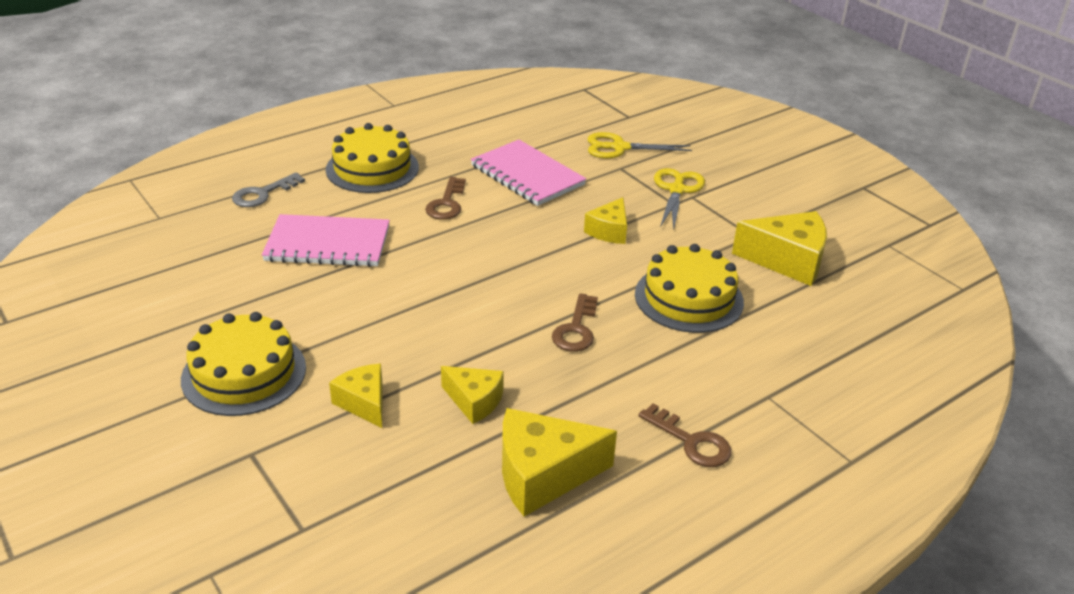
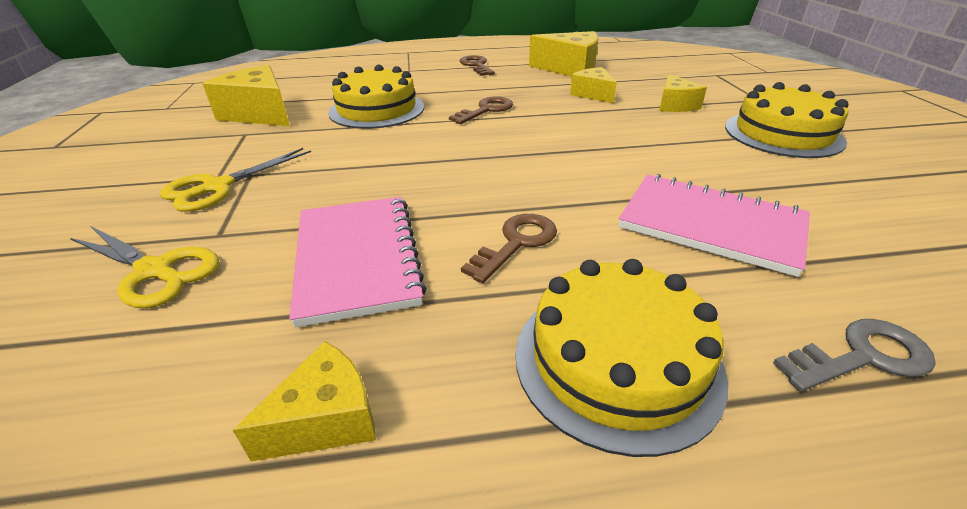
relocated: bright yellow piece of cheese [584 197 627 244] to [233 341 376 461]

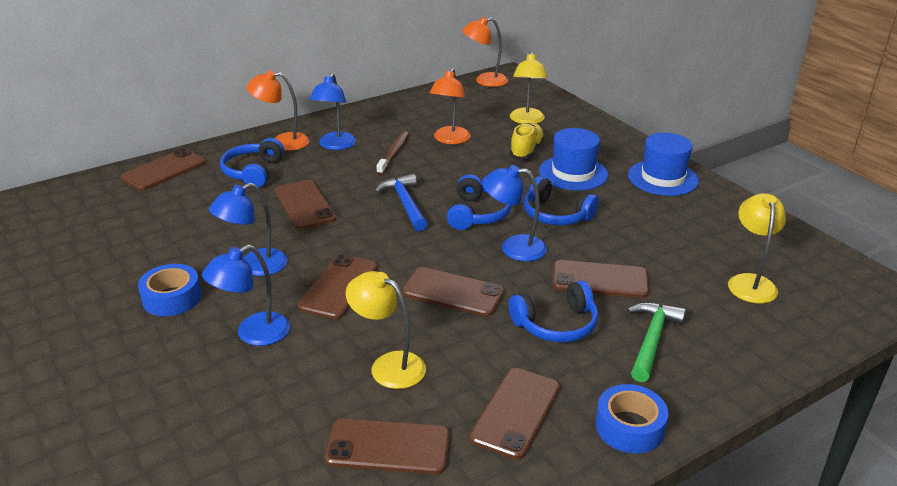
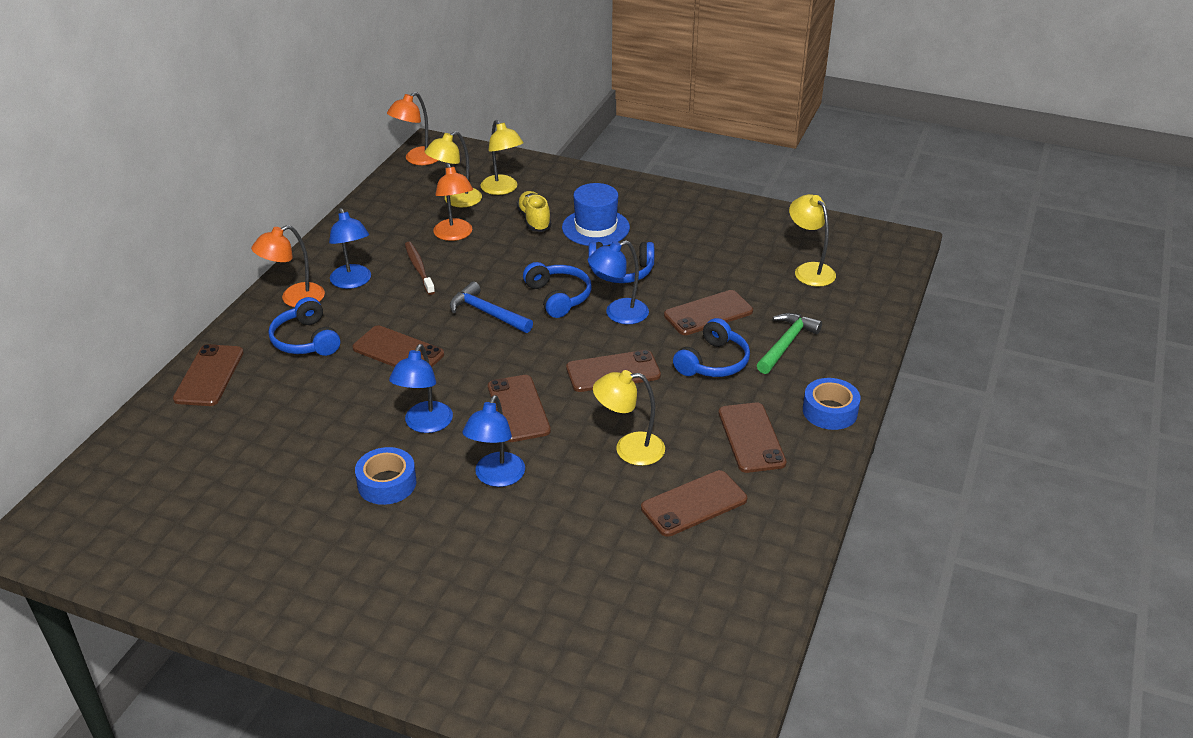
missing: blue top hat [628 133 699 196]
appeared: bright yellow desk lamp [425 131 482 207]
spun: leaf-green hammer [627 302 686 382] = [757 313 822 374] 45 degrees clockwise

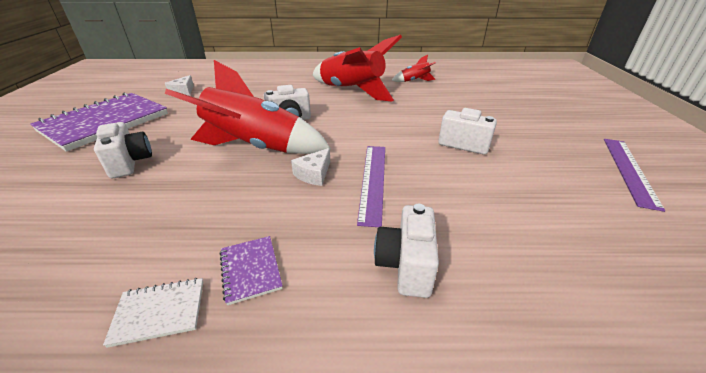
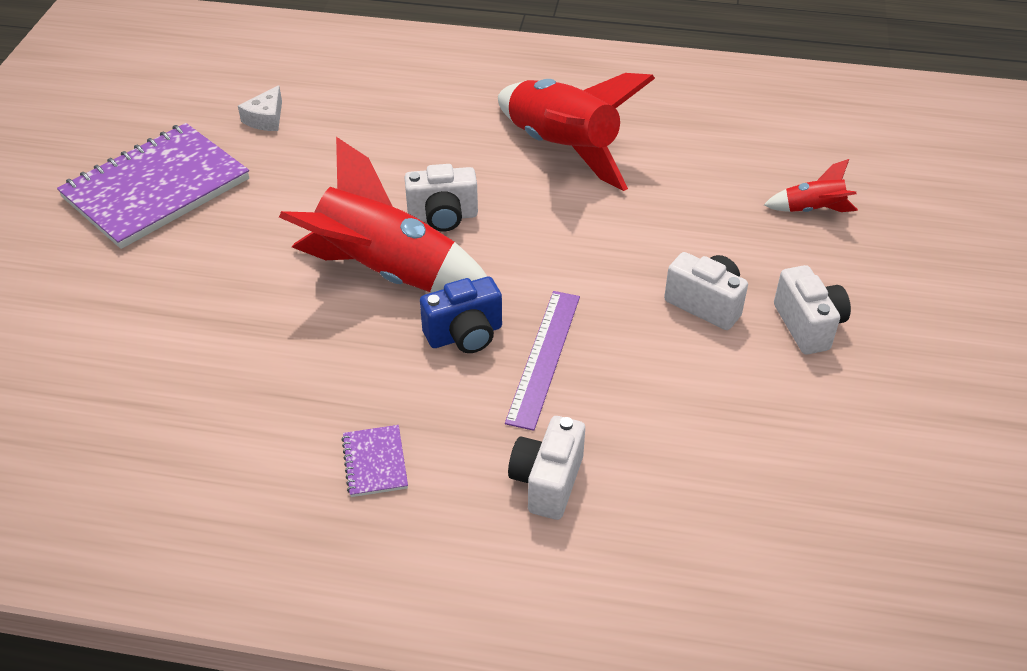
missing: purple measuring stick [604 139 665 212]; pure white notebook [103 278 203 348]
relocated: red rocket [391 55 436 82] to [764 159 858 212]; pure white camera [94 122 152 178] to [774 265 851 354]
exchanged: pure white piece of cheese [291 148 330 186] to blue camera [420 276 502 353]

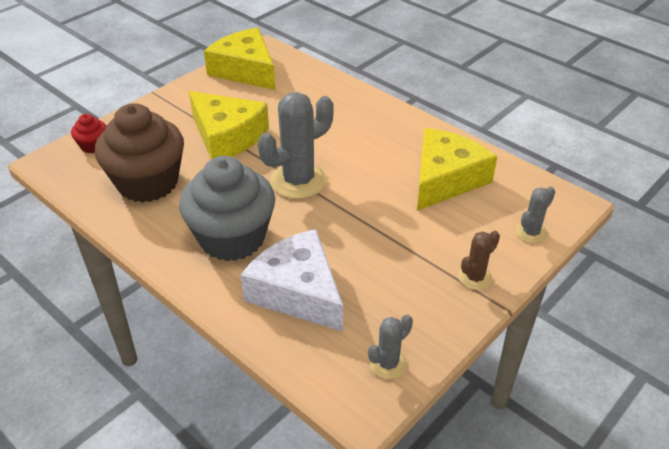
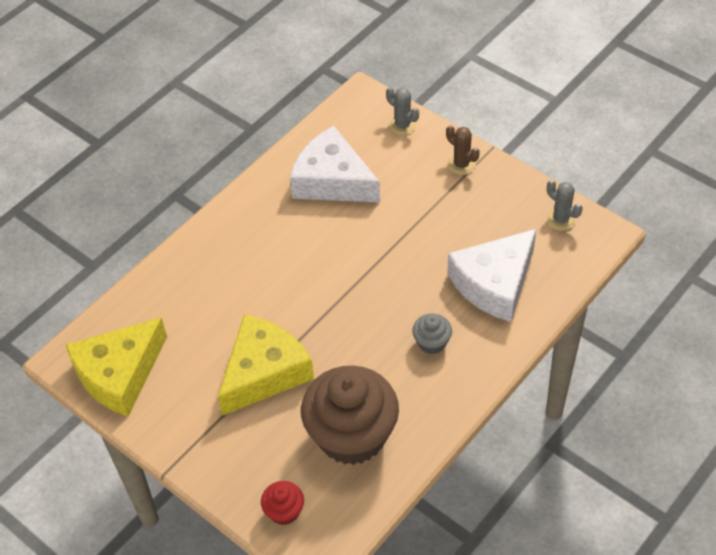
missing: ash-grey cactus [258 92 333 199]
colour: bright yellow piece of cheese [417 128 497 211] to pure white piece of cheese [290 126 380 202]
size: ash-grey fairy cake [179 156 275 261] = [412 314 452 354] x0.43

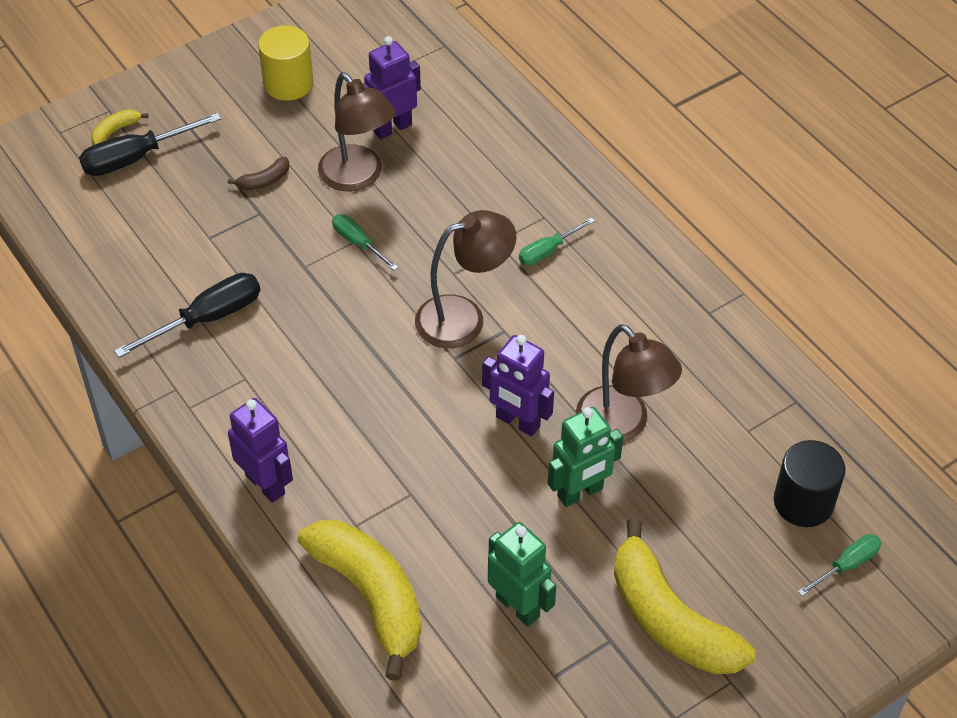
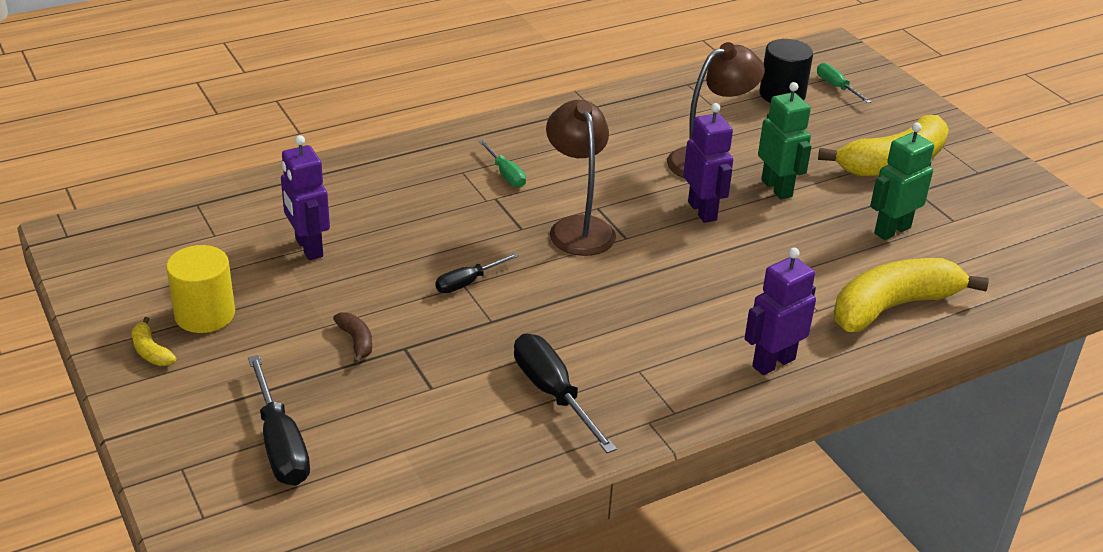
missing: brown desk lamp [318 73 396 191]
relocated: bright yellow toy banana [91 109 149 145] to [132 317 176 366]
colour: leaf-green hand screwdriver [332 214 398 270] to ebony hand screwdriver [435 253 519 293]
spun: purple robot [482 335 554 436] = [683 103 733 223] 60 degrees counterclockwise

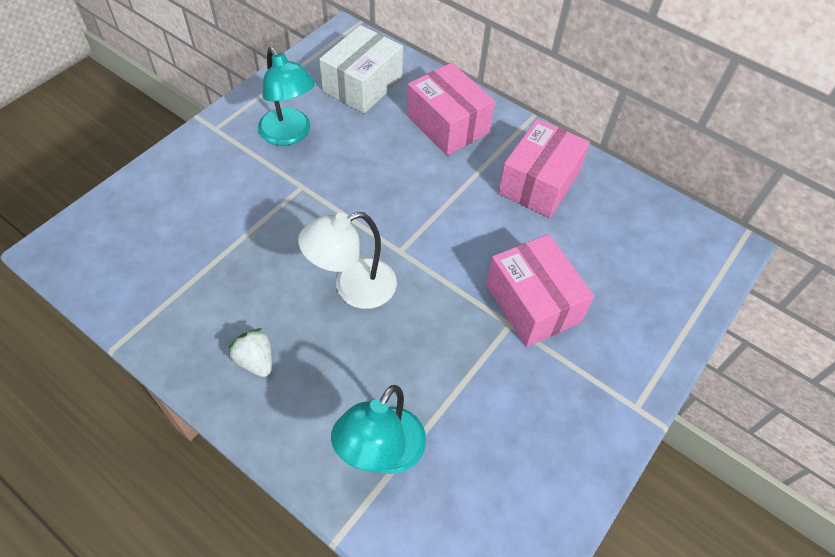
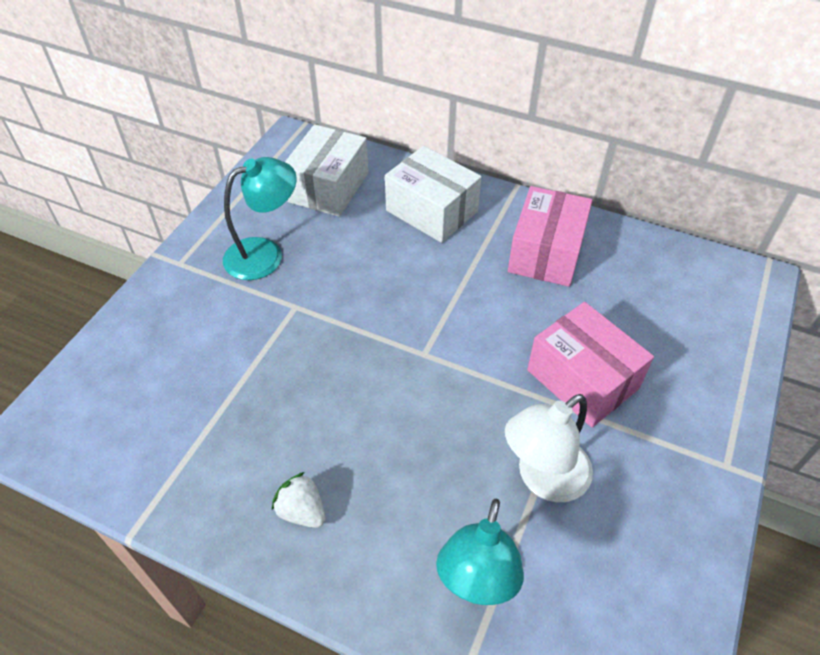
relocated: pure white desk lamp [298 212 397 309] to [505 394 593 502]
colour: pink package [407 63 495 155] to pure white package [385 146 482 243]
spun: turquoise desk lamp [258 47 315 146] = [223 157 297 280] 75 degrees counterclockwise

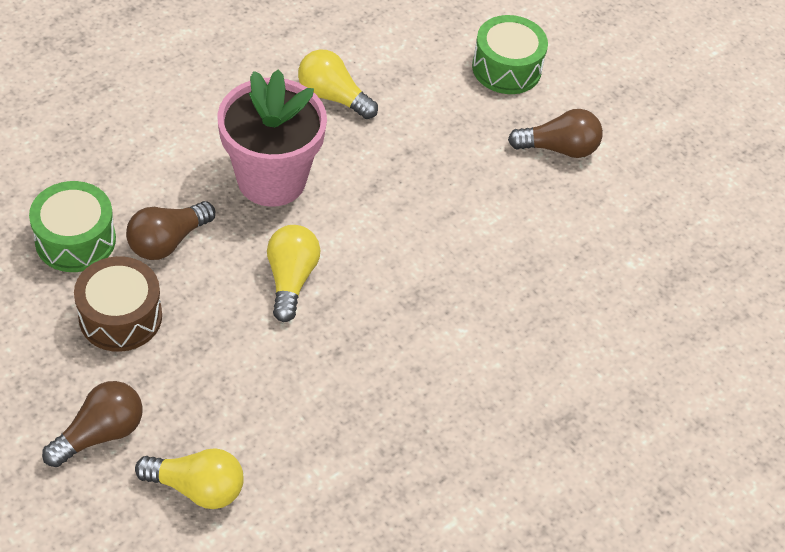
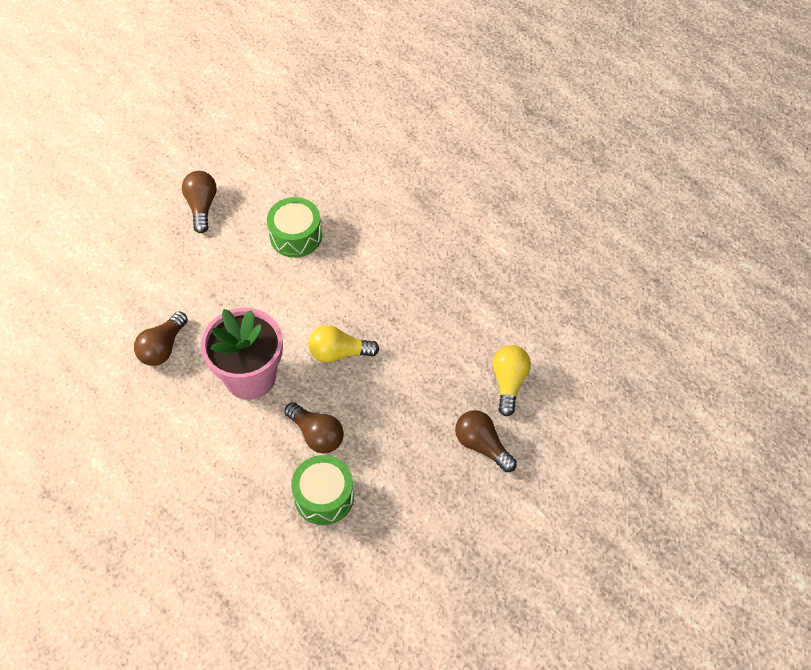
missing: brown drum [74 256 162 352]
relocated: leaf-green drum [472 15 548 94] to [267 197 322 258]
colour: bright yellow bulb [298 50 378 119] to brown bulb [134 311 188 366]

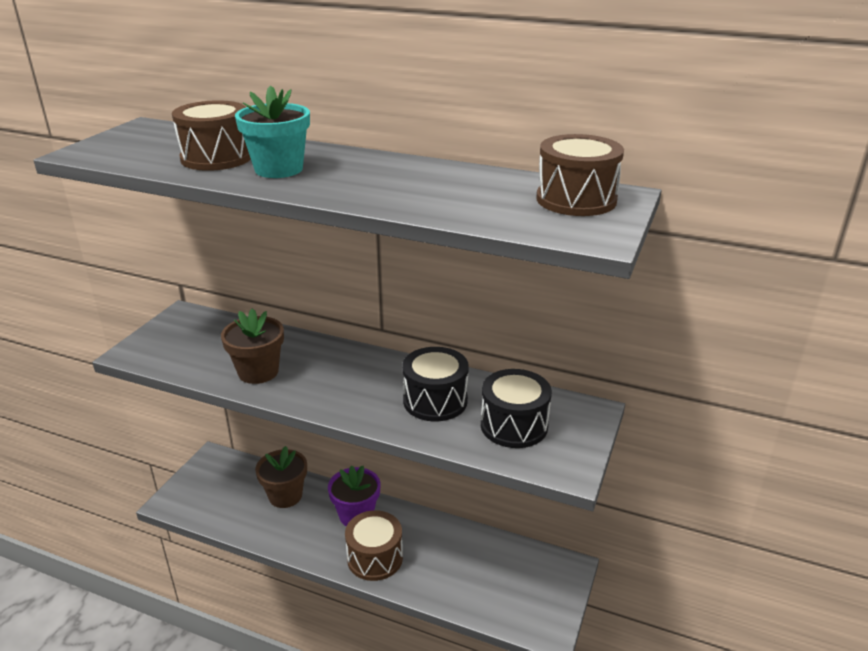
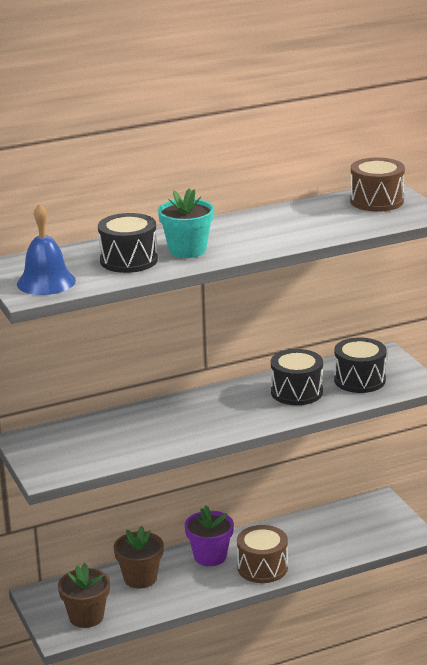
appeared: blue school bell [17 203 76 295]
relocated: brown flower pot [221 308 284 384] to [58 563 110 628]
colour: brown drum [172 100 251 171] to ebony drum [98 213 158 273]

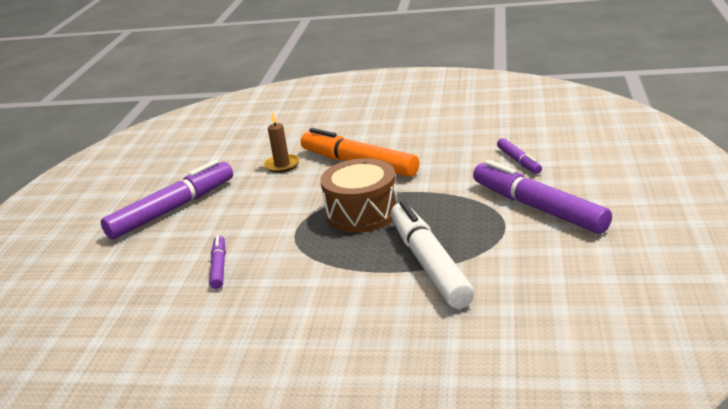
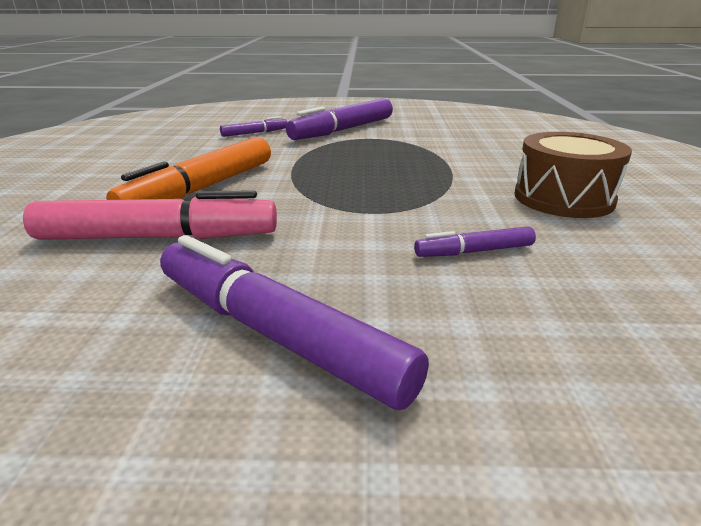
missing: pure white marker [391 200 474 309]
relocated: brown drum [320 158 398 233] to [514 132 632 218]
exchanged: brown wax candle [264 111 300 173] to pink marker [23 190 277 240]

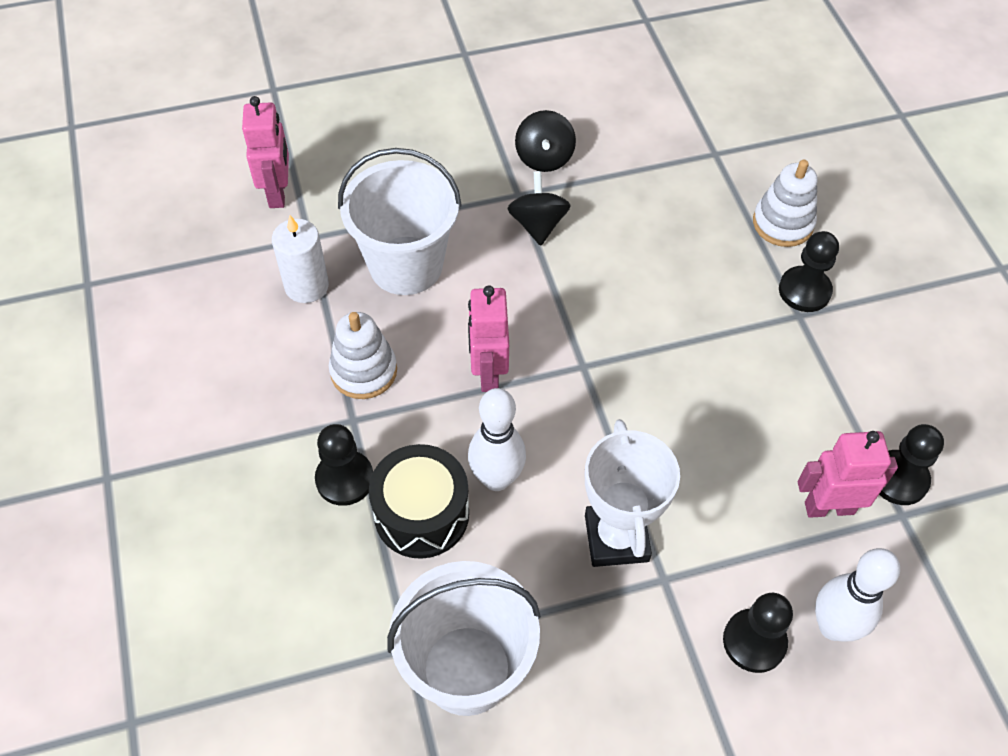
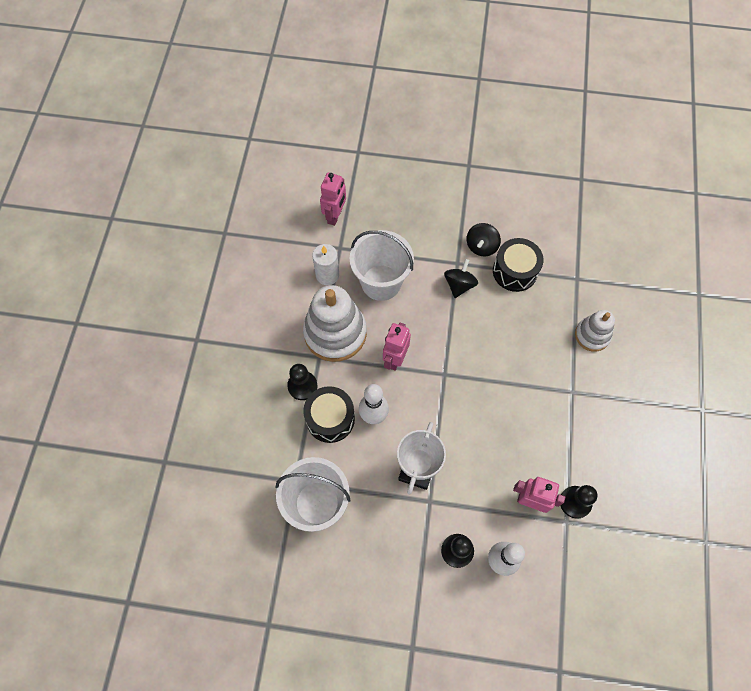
missing: ebony pawn [779 231 839 312]
appeared: ebony drum [493 238 544 292]
size: pure white ring stacker [329 312 397 399] = [303 285 367 362] x1.78

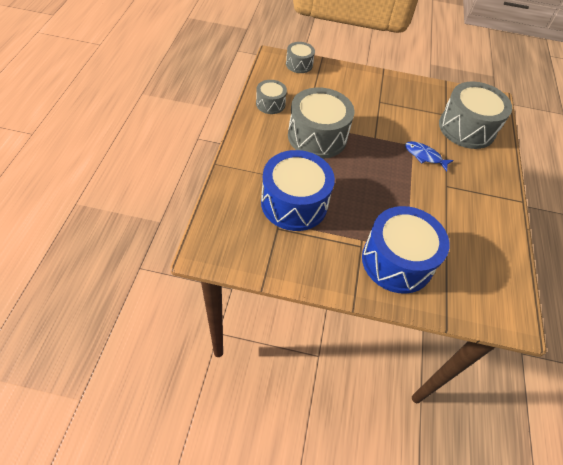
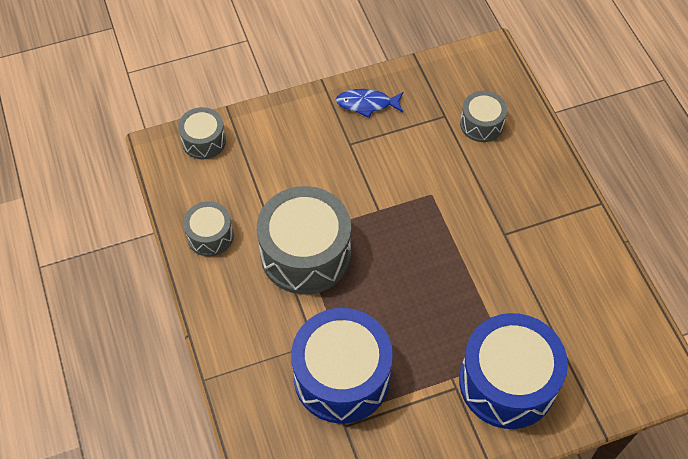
relocated: blue toy fish [405 141 454 171] to [336 89 403 118]
size: ash-grey drum [439 82 512 149] = [460 91 507 142] x0.52

